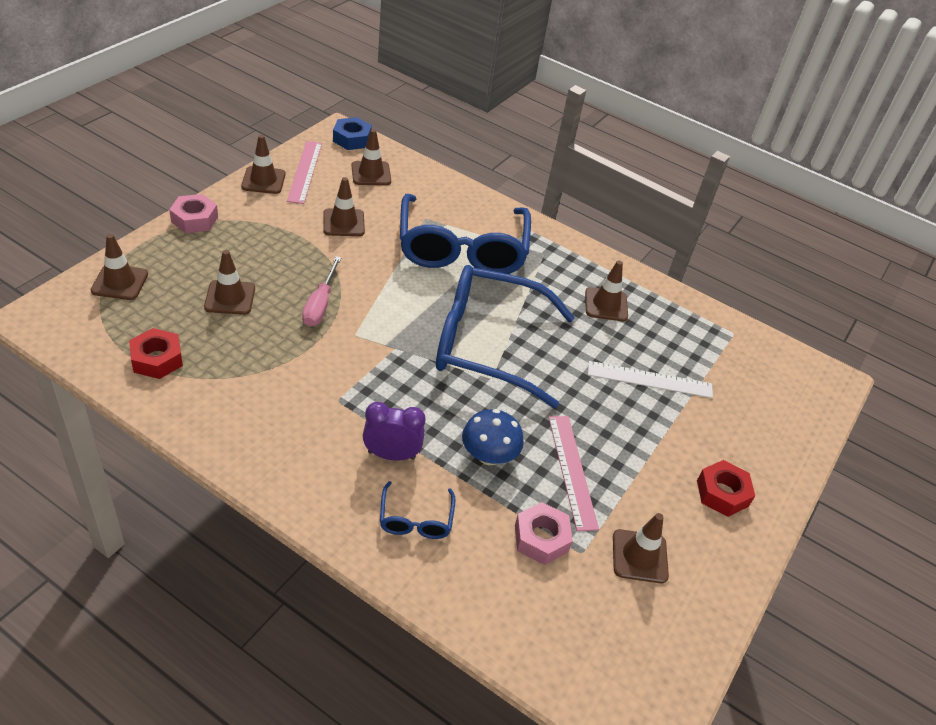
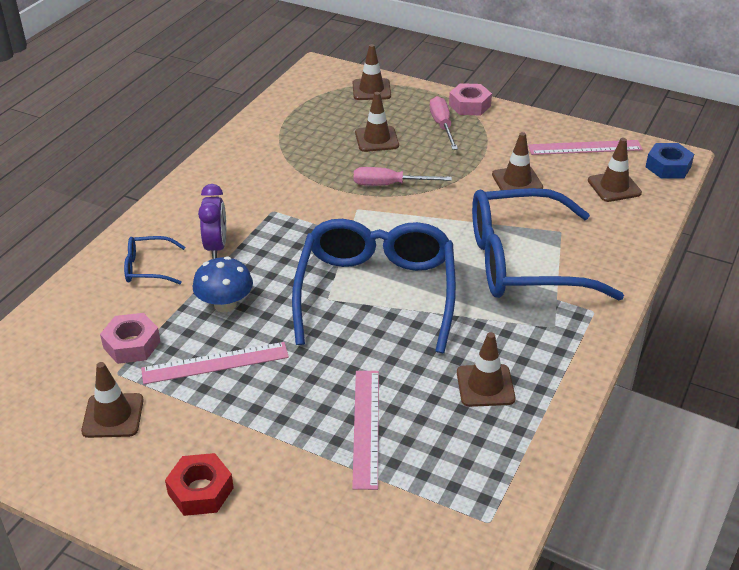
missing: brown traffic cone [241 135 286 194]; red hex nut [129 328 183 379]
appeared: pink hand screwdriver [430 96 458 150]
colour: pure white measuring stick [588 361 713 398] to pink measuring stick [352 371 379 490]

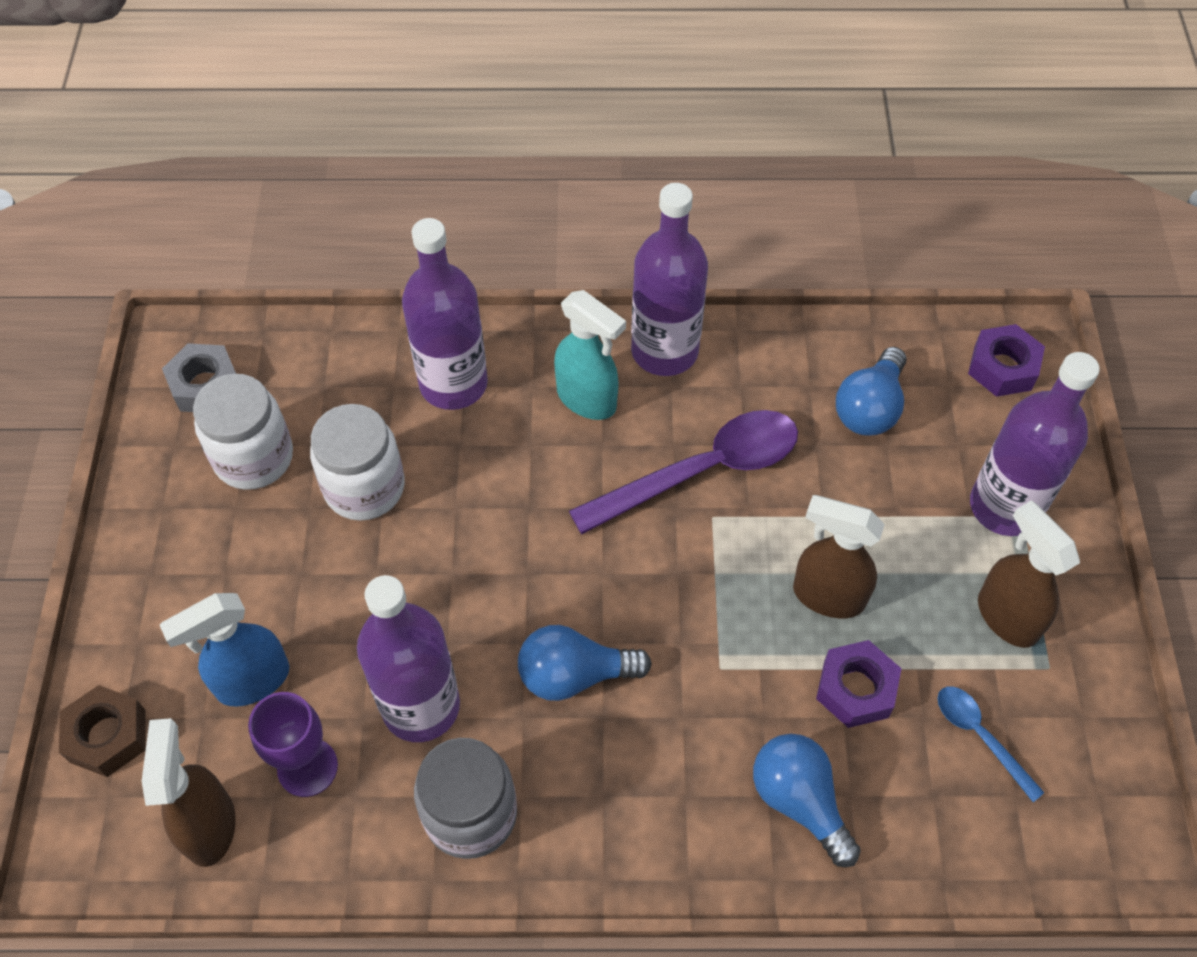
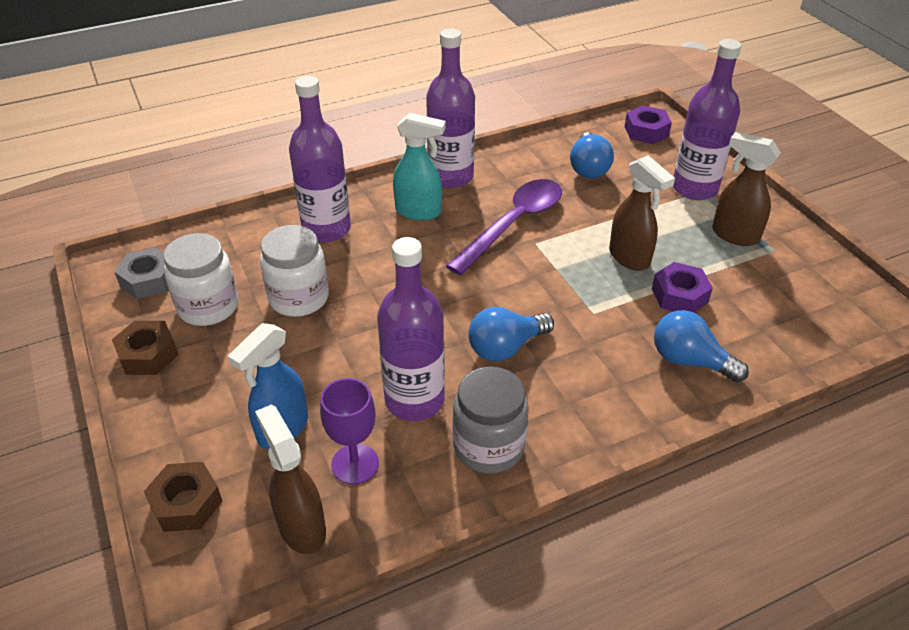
missing: blue spoon [937 686 1045 802]
appeared: brown hex nut [112 321 179 375]
spun: brown sprayer [793 495 885 618] = [609 155 675 271] 120 degrees counterclockwise

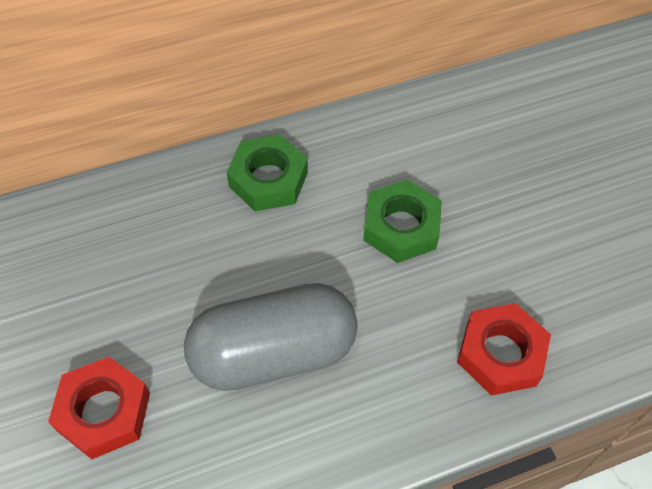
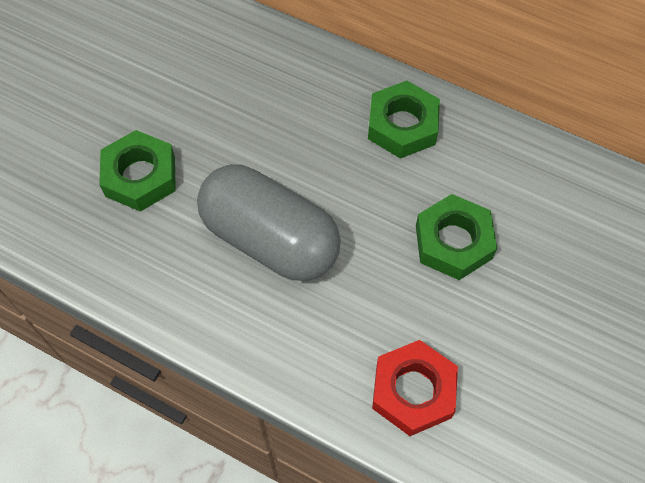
colour: red hex nut [48 357 150 459] to leaf-green hex nut [99 130 176 212]

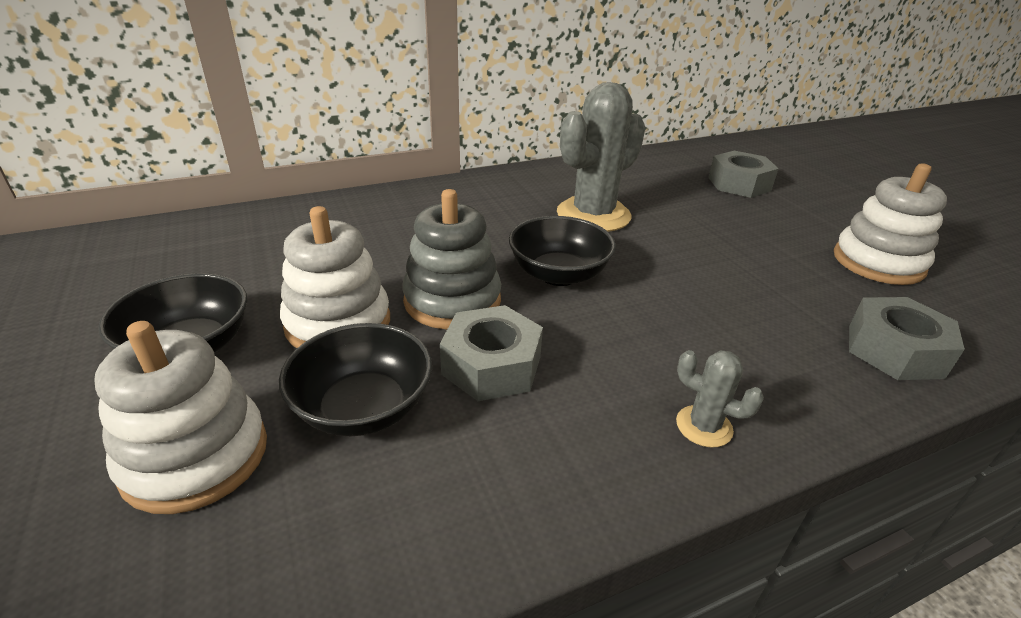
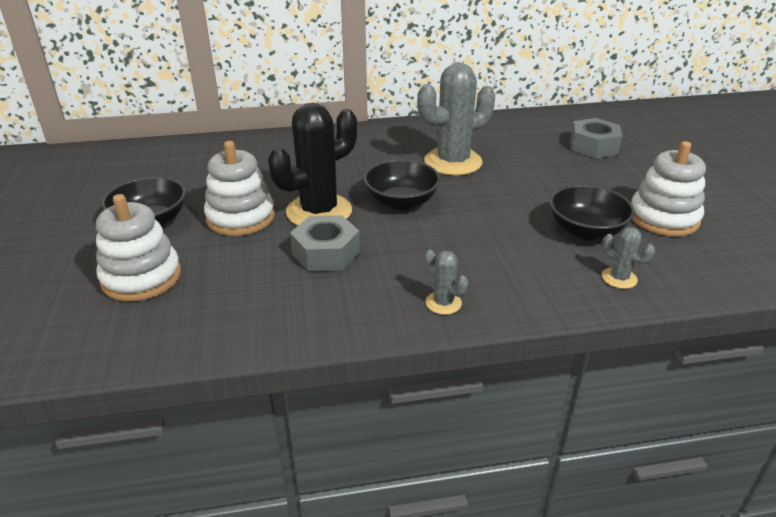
relocated: ebony deep dish [279 323 432 436] to [550 185 635 240]
exchanged: ash-grey ring stacker [402 189 501 329] to ebony cactus [268 103 357 226]; ash-grey hex nut [849 297 965 380] to ash-grey cactus [602 227 655 289]

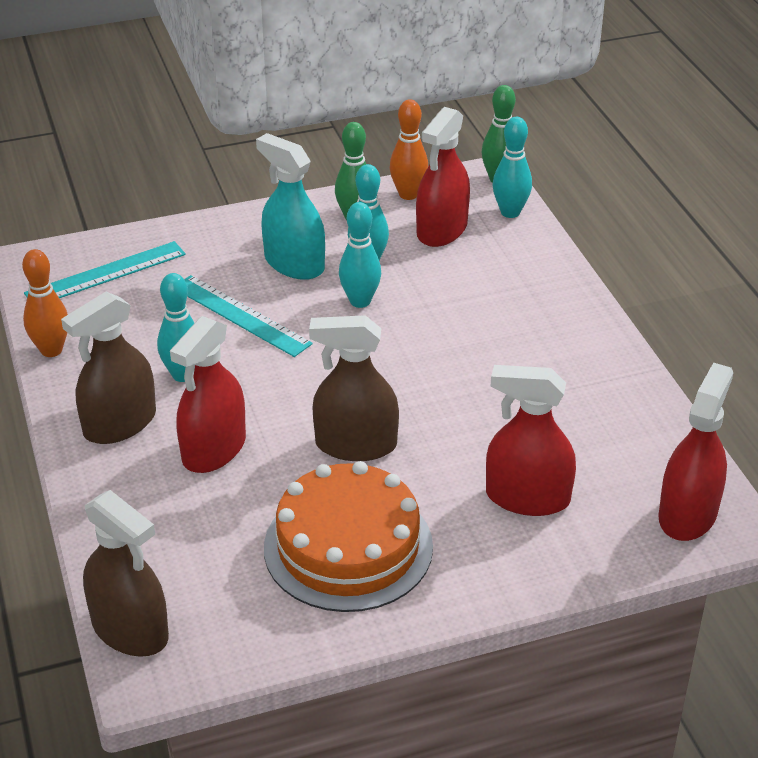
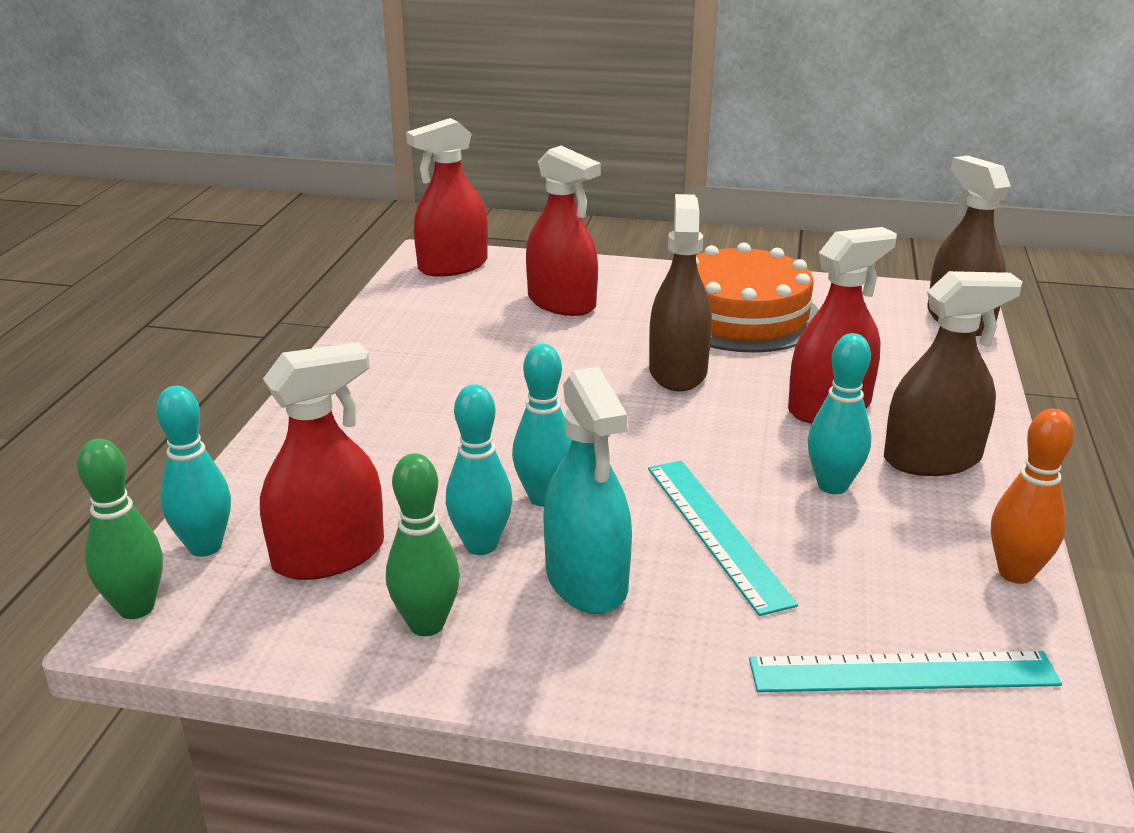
missing: bright orange skittle [390 99 428 200]
spun: brown sprayer [309 315 399 461] = [649 194 712 391] 120 degrees counterclockwise

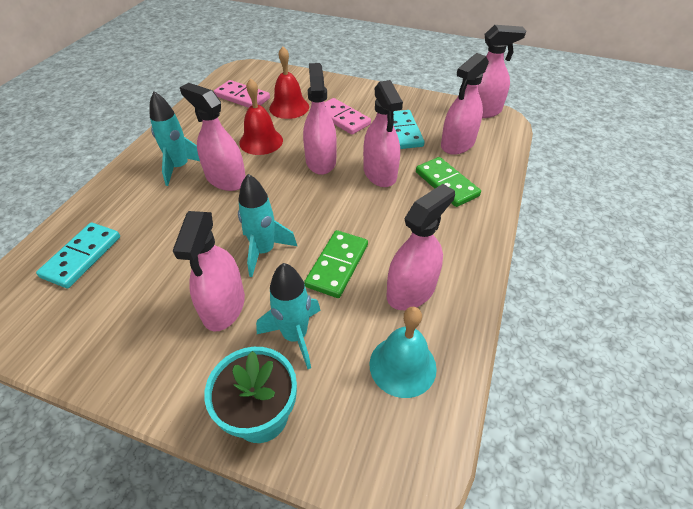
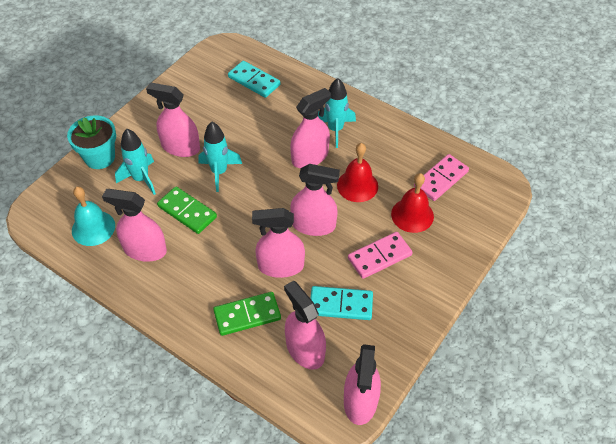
spun: pink sprayer [386 184 455 310] = [102 189 167 262] 135 degrees clockwise

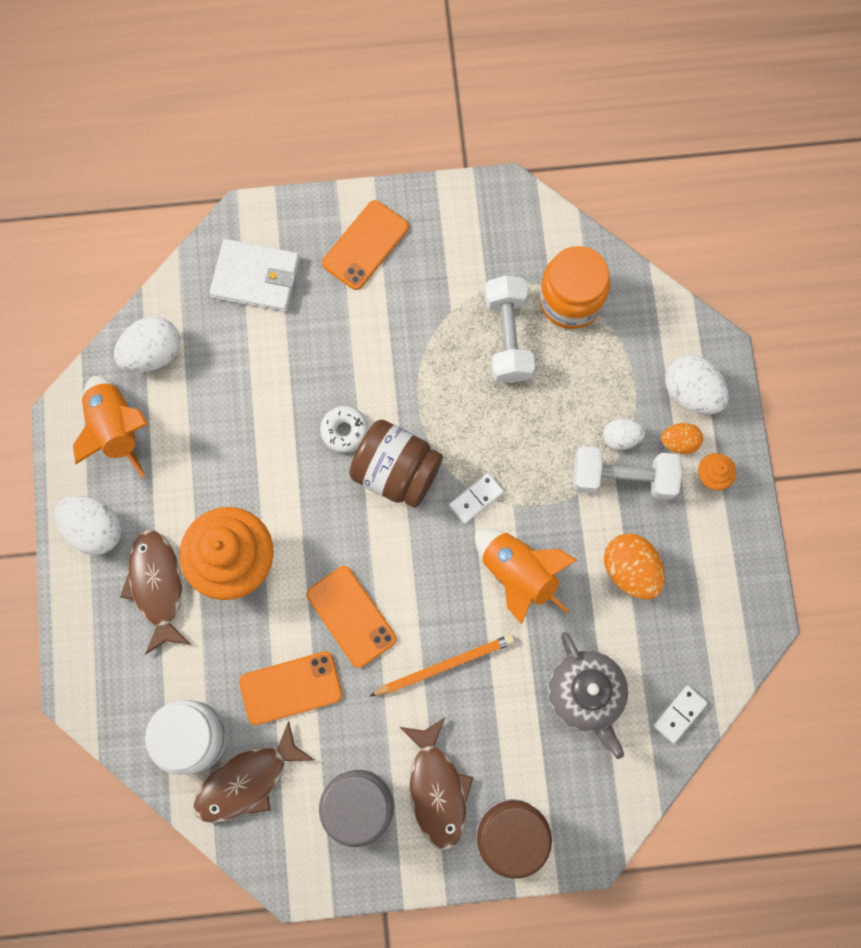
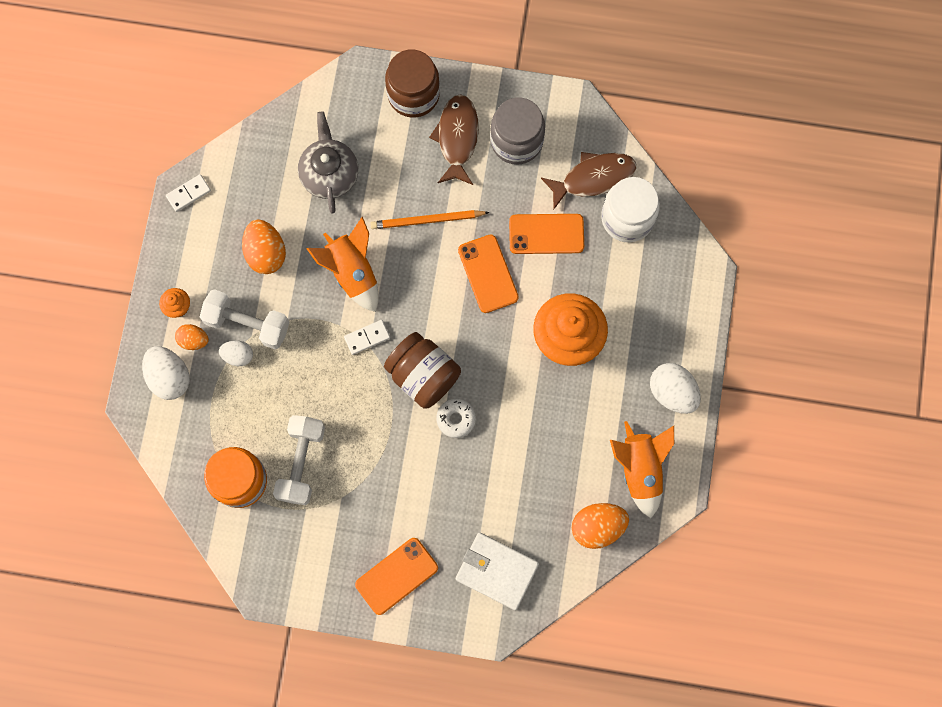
missing: brown toy fish [120 530 190 655]
relocated: pure white domino piece [653 686 708 743] to [166 174 211 212]
colour: pure white egg shape [114 316 180 372] to bright orange egg shape [572 503 629 549]

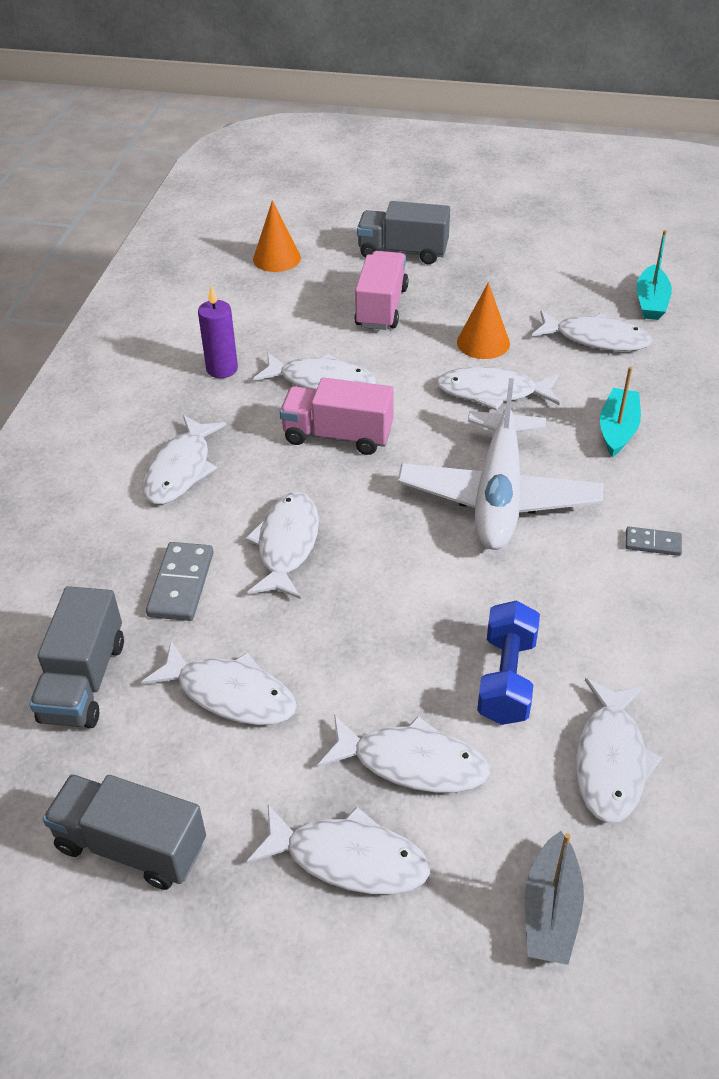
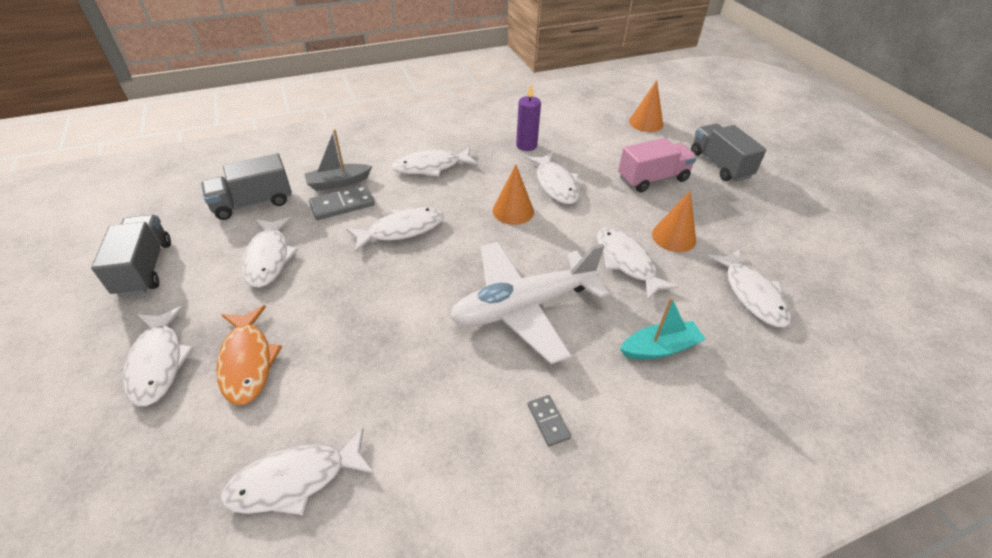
missing: turquoise boat [636 230 672 320]; blue free weight [477 600 540 725]
relocated: ash-grey boat [525 831 584 965] to [305 129 372 191]
exchanged: pink toy truck [280 378 394 455] to bright orange solid cone [493 165 534 225]
colour: pure white toy fish [318 715 490 793] to bright orange toy fish [216 305 282 405]

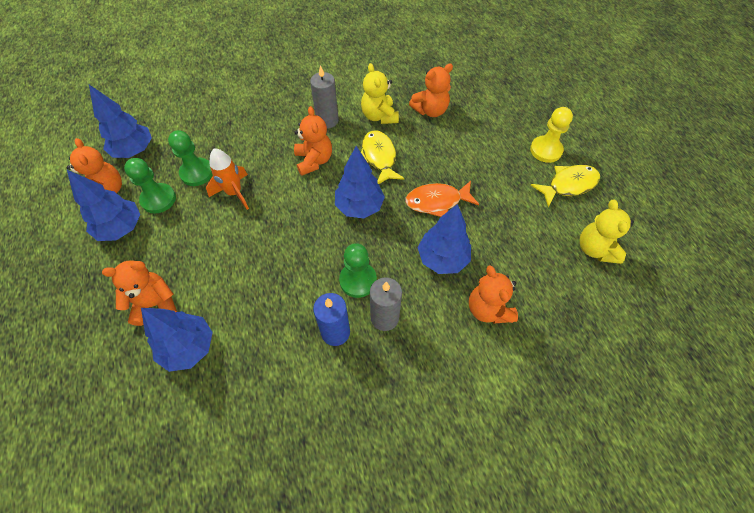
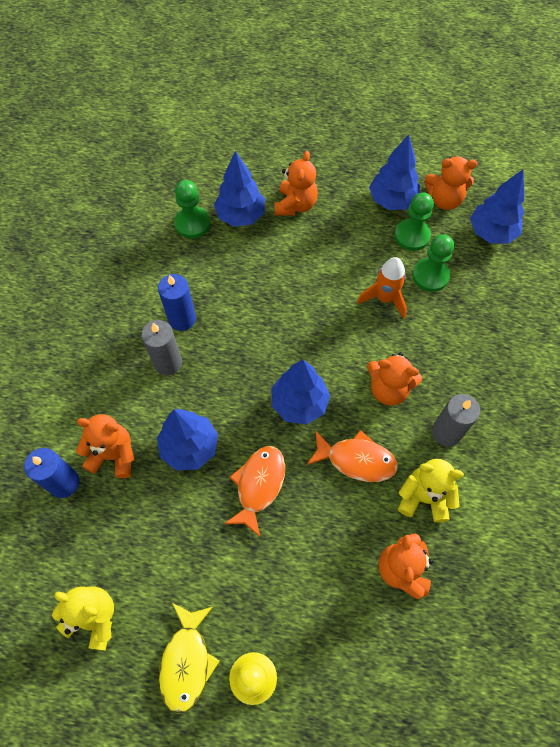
appeared: blue wax candle [24 448 79 498]
relocated: leaf-green pawn [339 243 377 298] to [174 180 210 238]
colour: bright yellow toy fish [361 130 405 184] to bright orange toy fish [307 430 398 482]

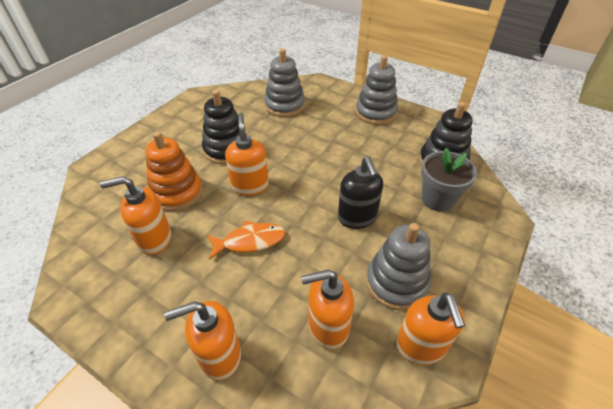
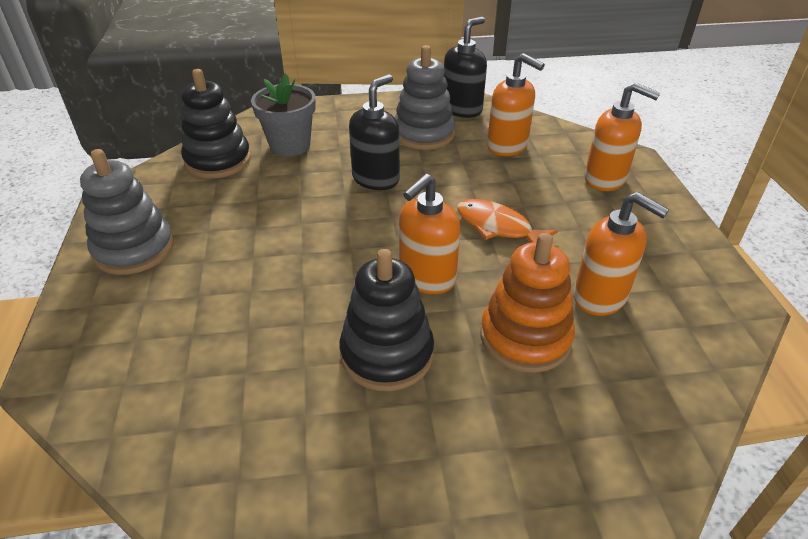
missing: ash-grey ring stacker [264 48 305 117]
colour: bright orange pump bottle [396 292 465 365] to ebony pump bottle [444 17 487 118]

